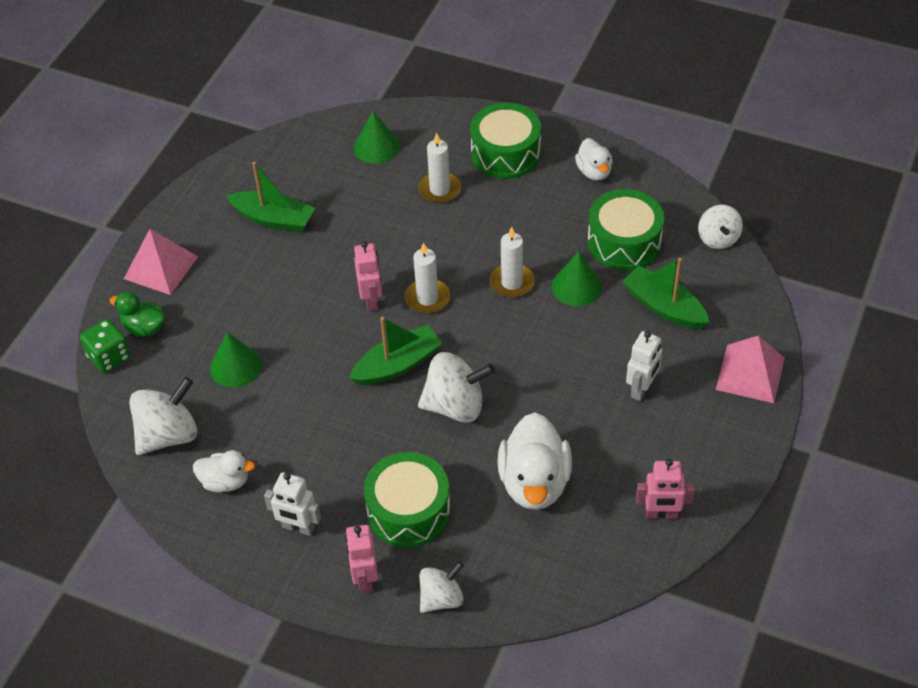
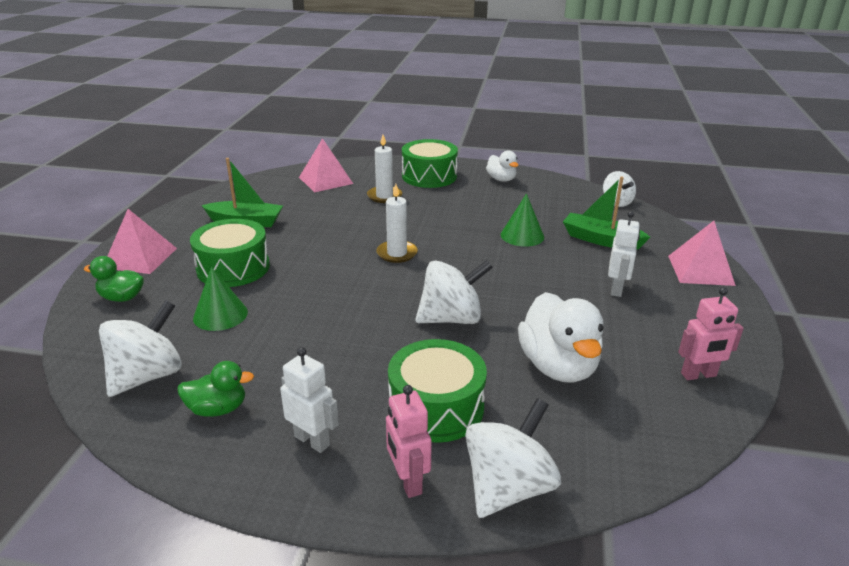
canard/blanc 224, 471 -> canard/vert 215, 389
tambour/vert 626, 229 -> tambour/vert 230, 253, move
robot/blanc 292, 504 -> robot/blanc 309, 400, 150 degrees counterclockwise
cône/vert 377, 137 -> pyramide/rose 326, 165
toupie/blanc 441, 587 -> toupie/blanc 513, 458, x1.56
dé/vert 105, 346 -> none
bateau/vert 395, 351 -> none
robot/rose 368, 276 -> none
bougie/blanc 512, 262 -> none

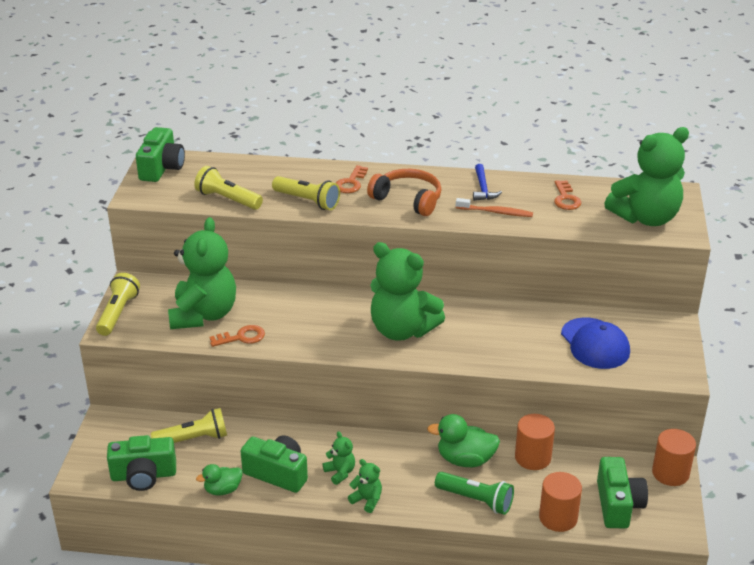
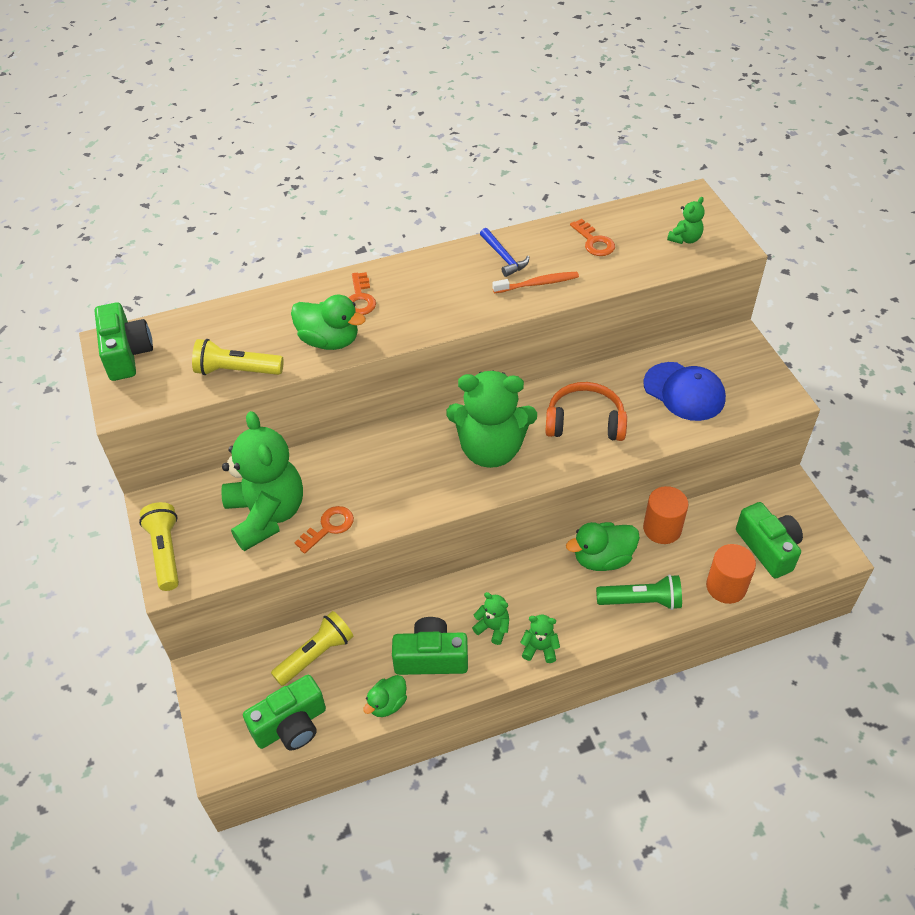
lampe de poche/jaune 306, 193 -> canard/vert 328, 322
casque audio/orange 404, 192 -> casque audio/orange 586, 411, move
ours en peluche/vert 646, 176 -> ours en peluche/vert 686, 220, x0.42
cylindre/orange 674, 457 -> none

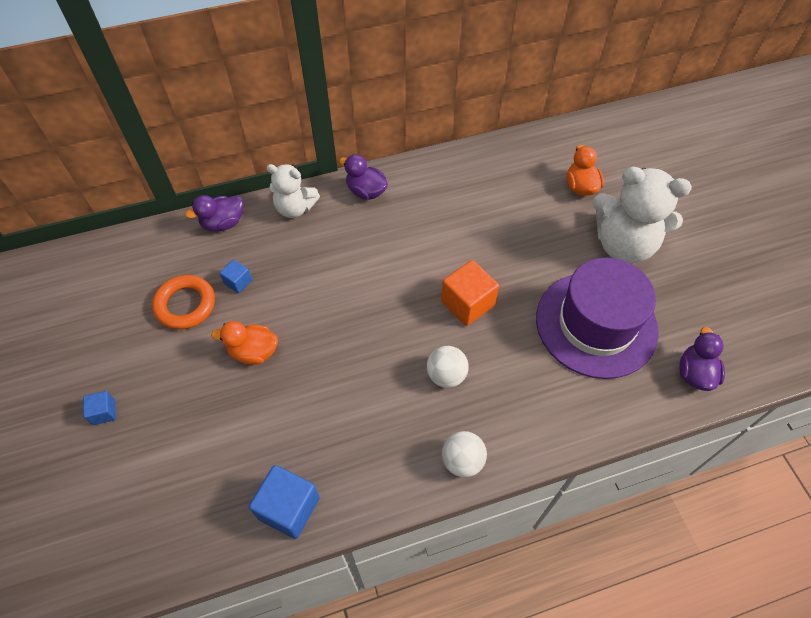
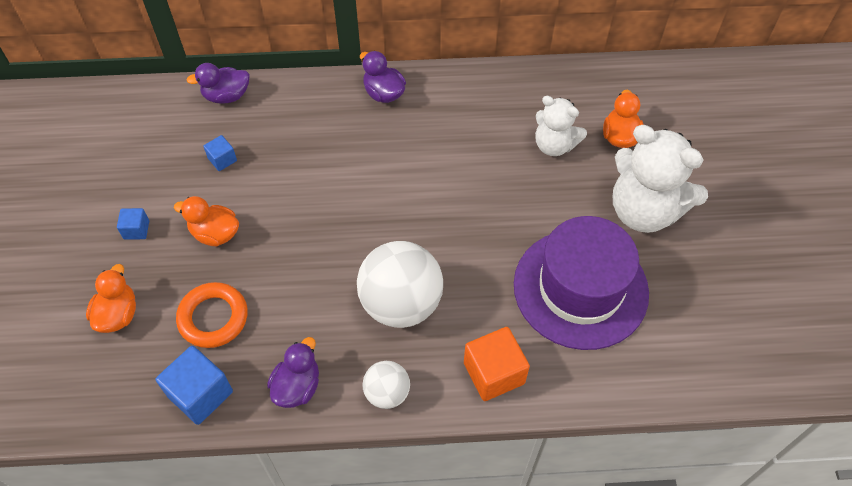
none -> canard/orange 111, 298
cube/bleu 99, 408 -> cube/bleu 133, 223, move
anneau/orange 183, 302 -> anneau/orange 212, 315, move
canard/violet 702, 359 -> canard/violet 293, 372, move
balle/blanc 448, 367 -> balle/blanc 400, 284, x1.89
cube/orange 470, 293 -> cube/orange 497, 364, move
ours en peluche/blanc 293, 191 -> ours en peluche/blanc 561, 126, move

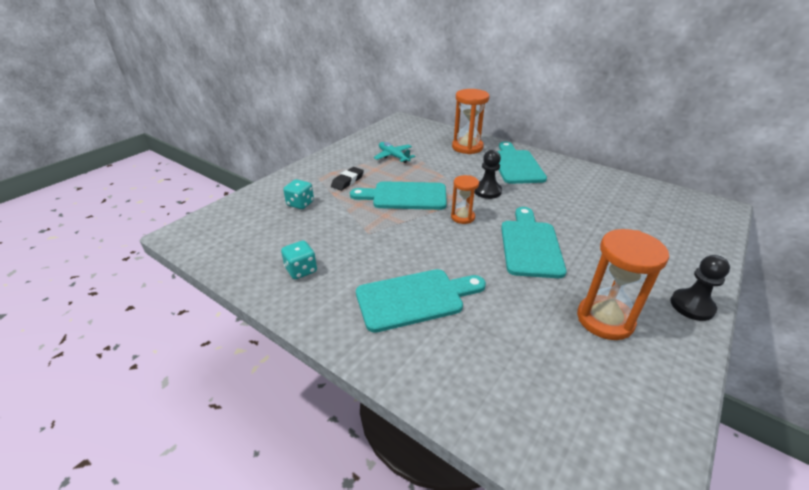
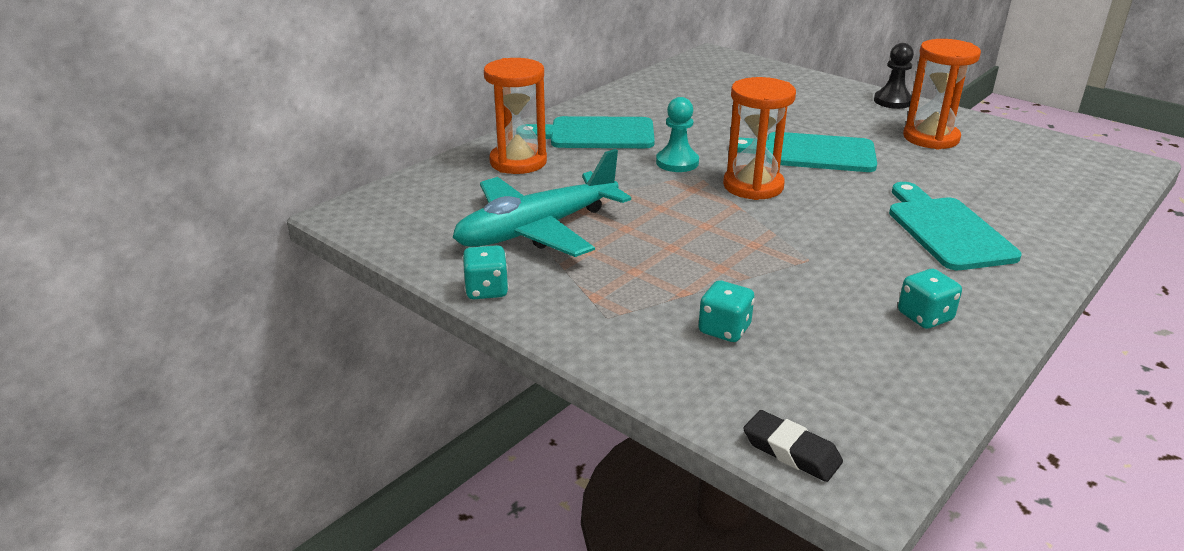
avion/turquoise 394, 152 -> avion/turquoise 542, 203, x1.97
none -> dé/turquoise 485, 272
pion/noir 488, 174 -> pion/turquoise 677, 134
sablier/orange 465, 199 -> sablier/orange 759, 138, x1.68
gomme/noir 347, 179 -> gomme/noir 793, 446, move
planche à découper/turquoise 398, 195 -> none

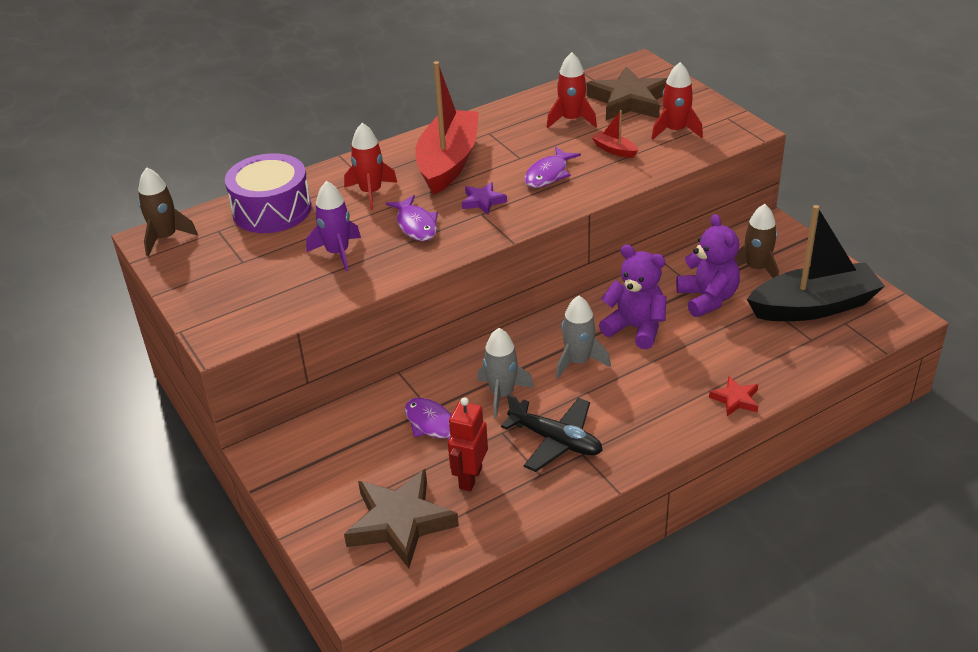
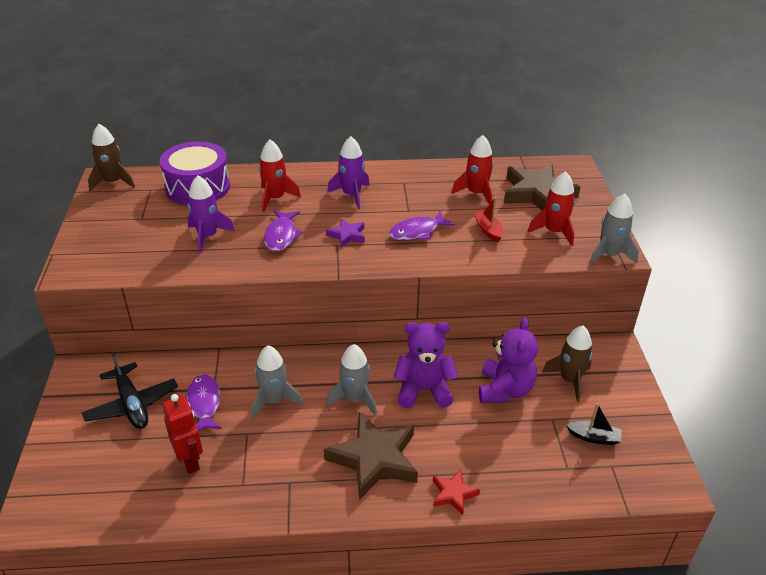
avion/noir 552, 433 -> avion/noir 129, 390, move
robot/rouge 468, 444 -> robot/rouge 182, 434, 105 degrees clockwise
étoile/marron 401, 518 -> étoile/marron 371, 456, move
bateau/rouge 447, 128 -> fusée/violet 348, 172
ours en peluche/violet 632, 297 -> ours en peluche/violet 425, 365, 60 degrees counterclockwise
bateau/noir 816, 263 -> bateau/noir 594, 424, x0.40
none -> fusée/gris 614, 229

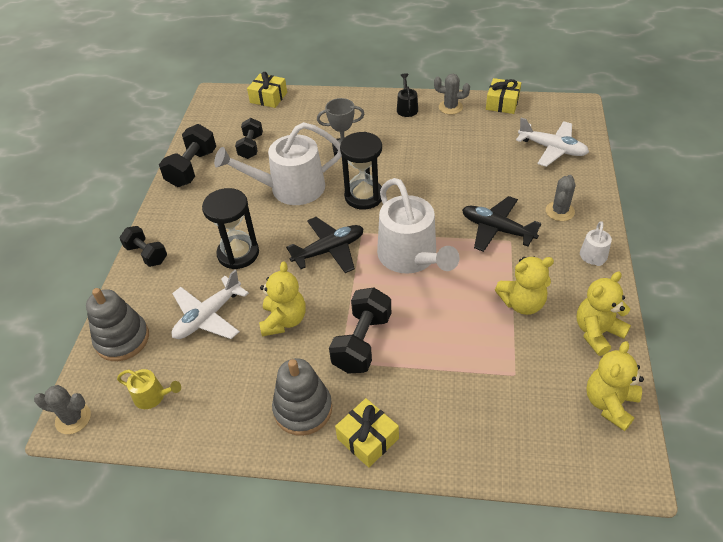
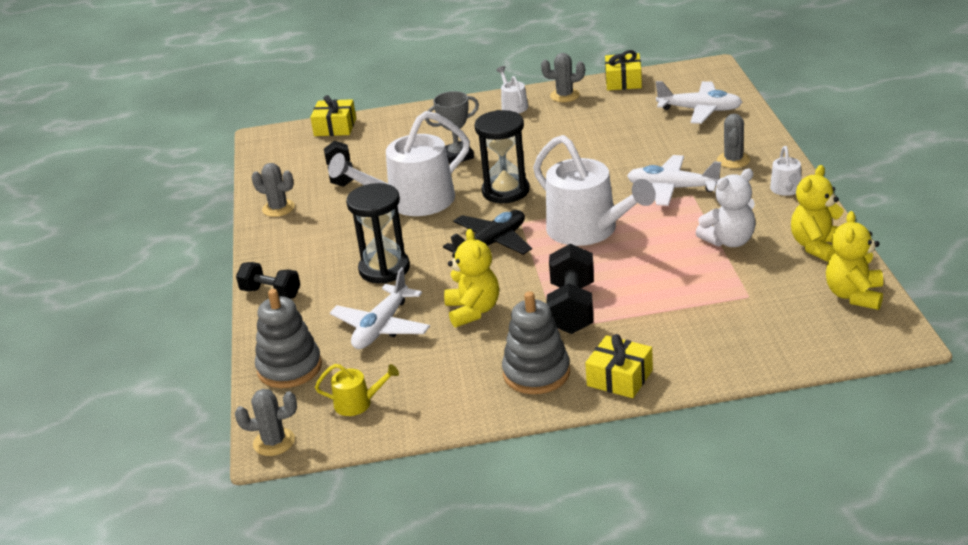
haltère/noir 187, 155 -> cactus/gris 273, 190
arrosoir/noir 407, 95 -> arrosoir/blanc 512, 90
avion/noir 501, 224 -> avion/blanc 674, 180
ours en peluche/jaune 524, 286 -> ours en peluche/blanc 726, 208

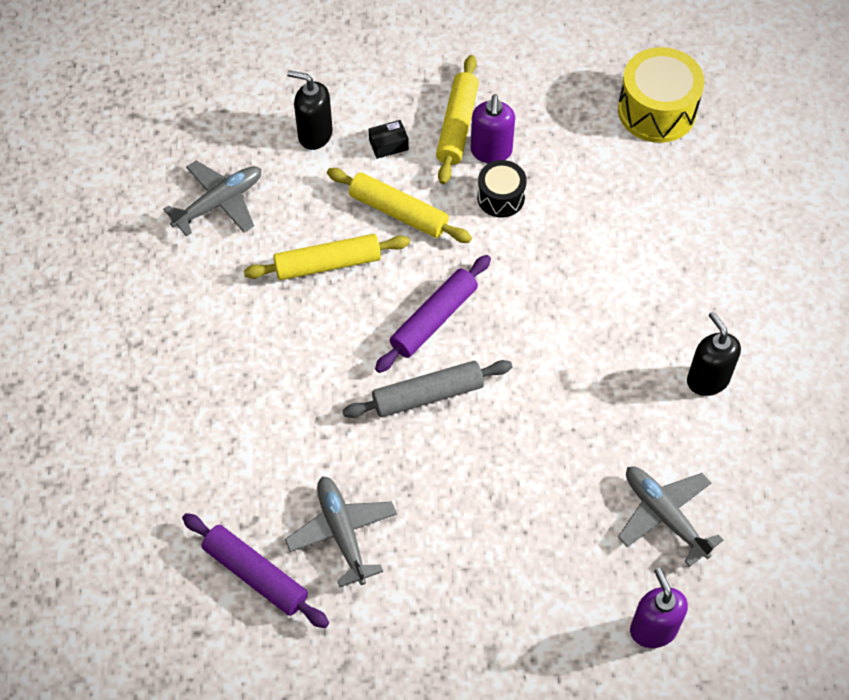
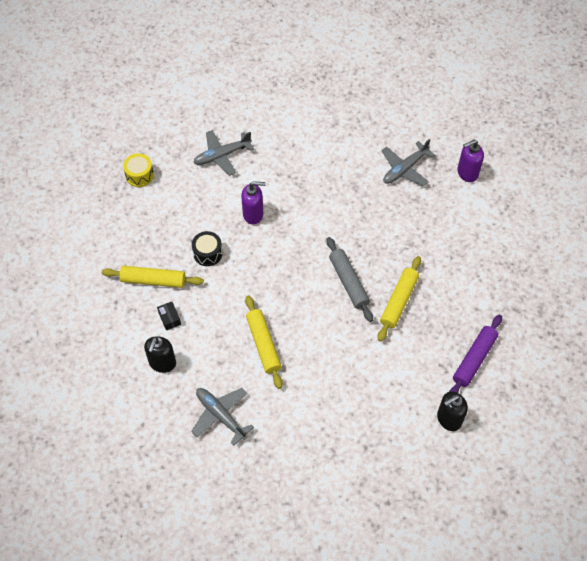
tambour/jaune 661, 95 -> tambour/jaune 138, 170, x0.59
avion/gris 341, 531 -> avion/gris 223, 153, move
distributeur de savon/violet 493, 128 -> distributeur de savon/violet 253, 203, move
rouleau à pâtisserie/jaune 399, 205 -> rouleau à pâtisserie/jaune 399, 298, move
distributeur de savon/noir 714, 354 -> distributeur de savon/noir 452, 411, move
rouleau à pâtisserie/violet 433, 314 -> none

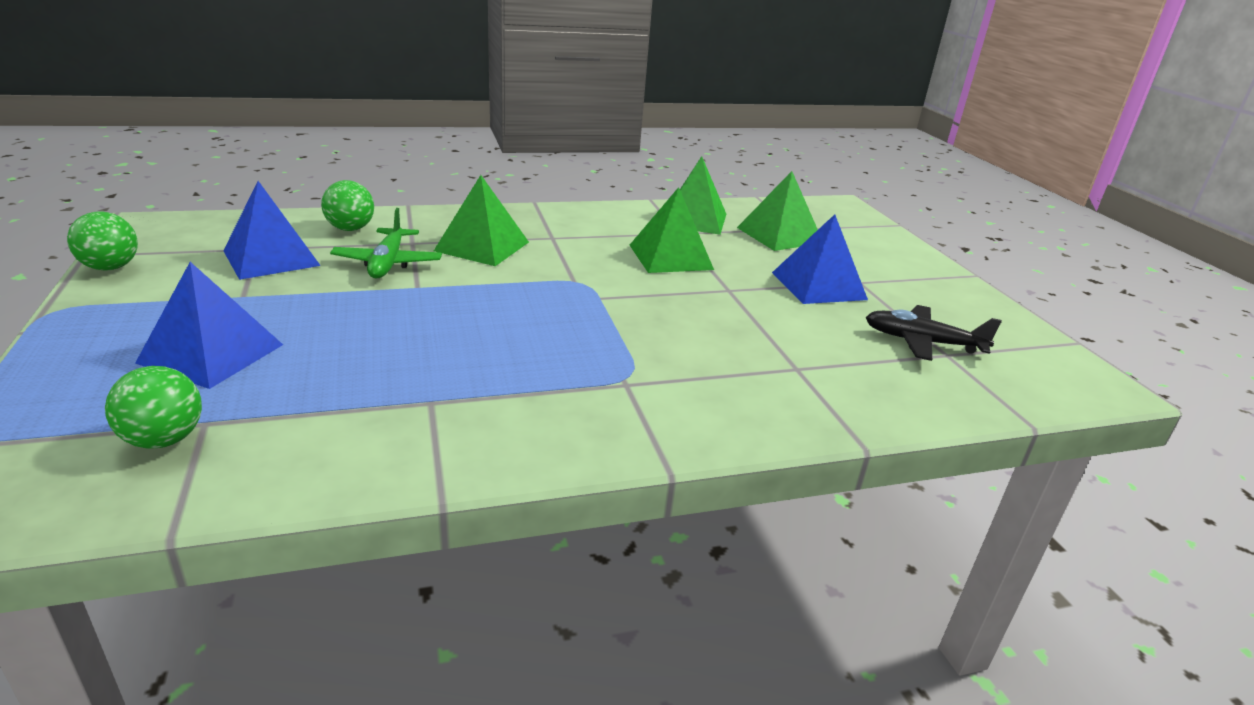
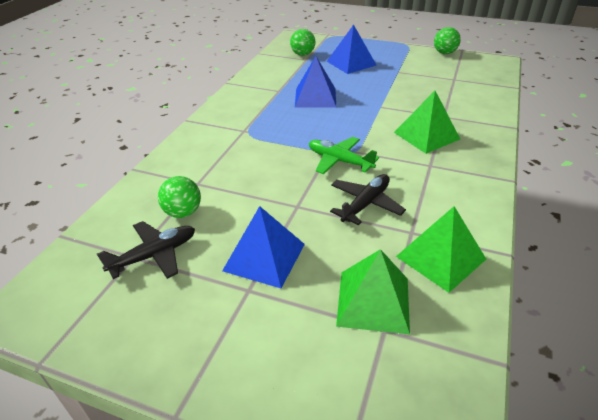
balle/vert 347, 205 -> balle/vert 179, 197, move
pyramide/bleu 272, 230 -> pyramide/bleu 315, 81, move
avion/vert 386, 243 -> avion/vert 344, 155, move
pyramide/vert 672, 230 -> avion/noir 368, 199

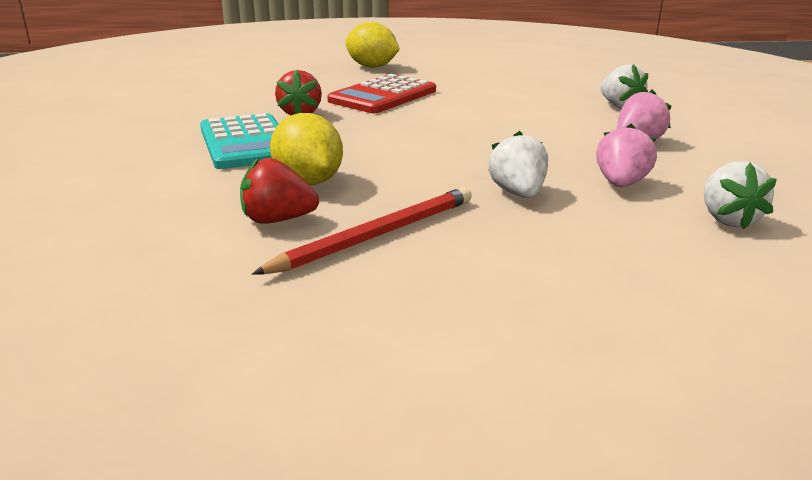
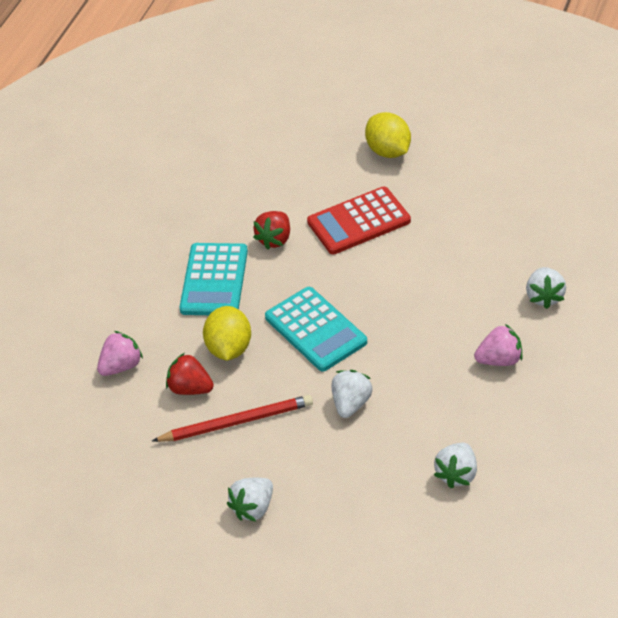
fraise/rose 626, 155 -> fraise/rose 120, 353, move
none -> fraise/blanc 250, 500
none -> calculatrice/turquoise 316, 329

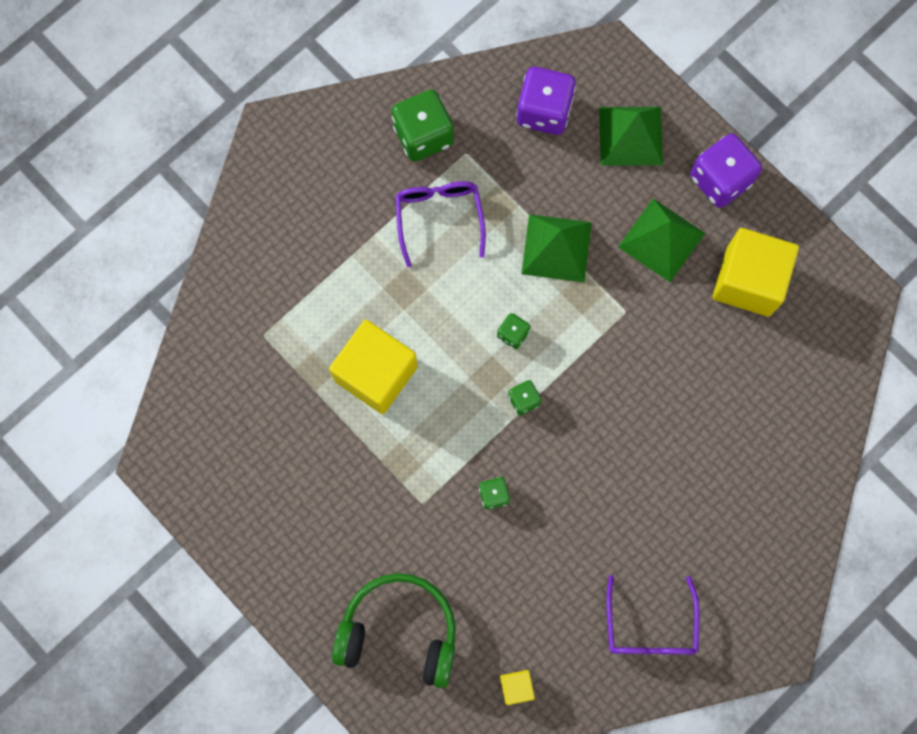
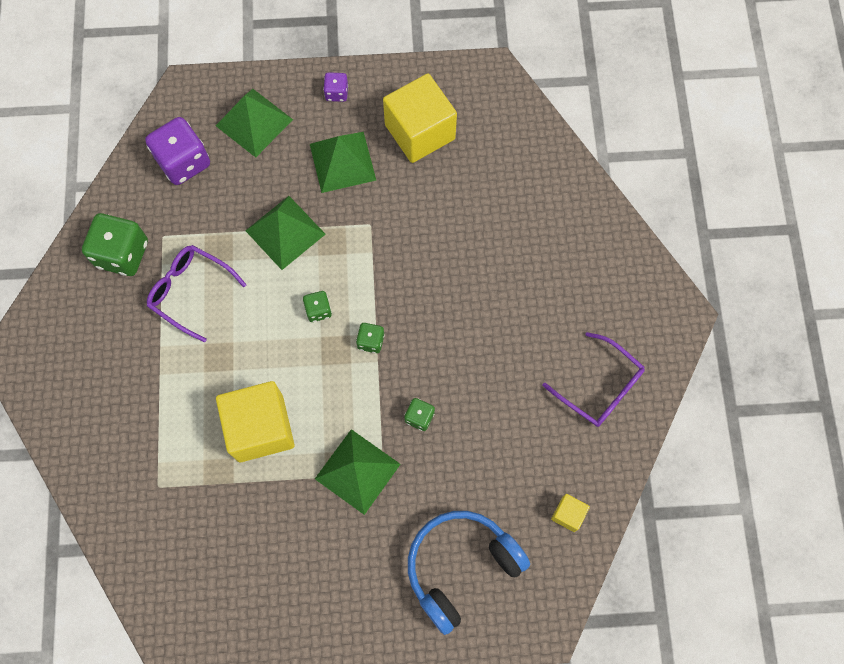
none -> pyramide/vert 358, 472
dé/violet 726, 171 -> dé/violet 335, 87, x0.51
casque audio/vert 394, 630 -> casque audio/bleu 469, 573

